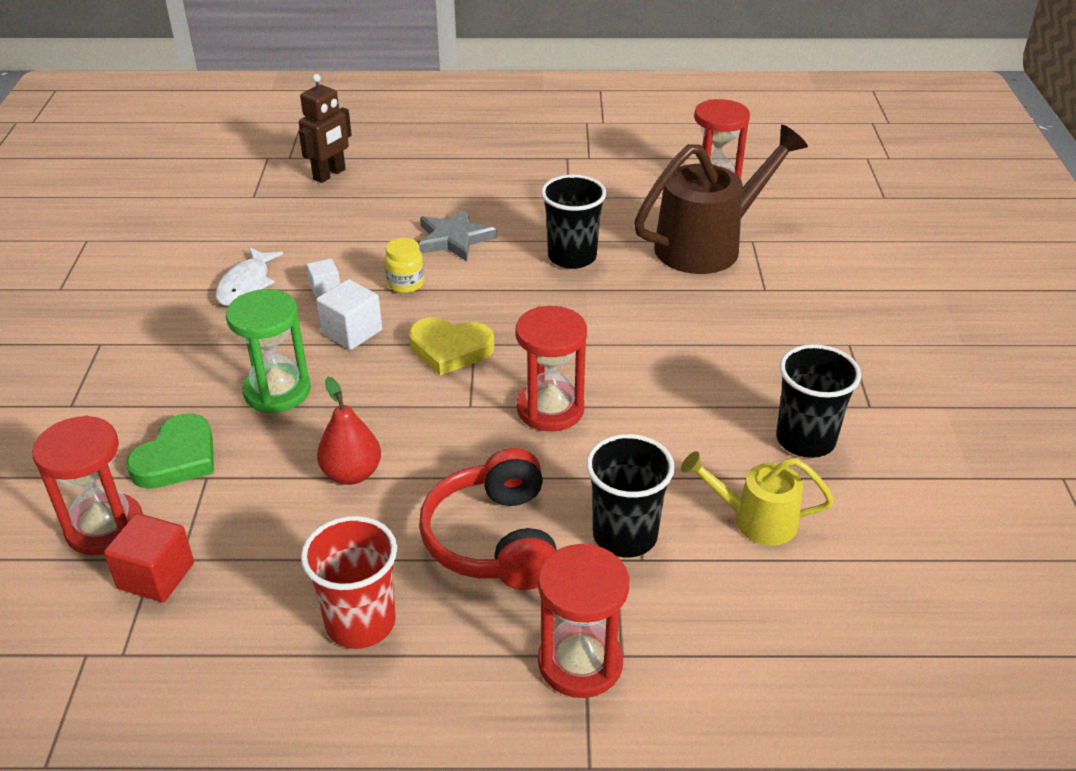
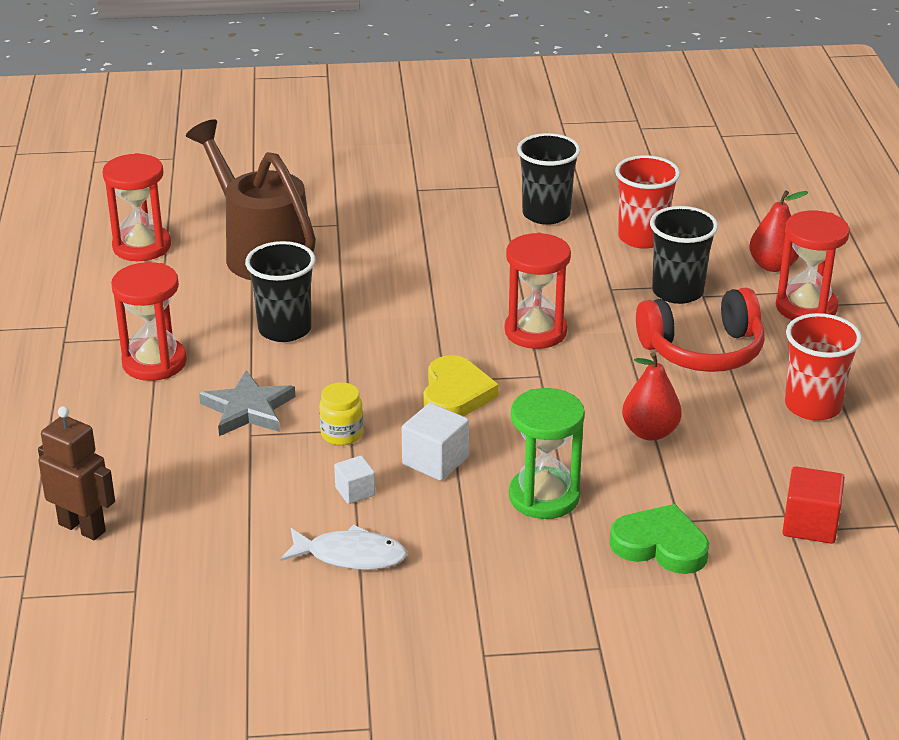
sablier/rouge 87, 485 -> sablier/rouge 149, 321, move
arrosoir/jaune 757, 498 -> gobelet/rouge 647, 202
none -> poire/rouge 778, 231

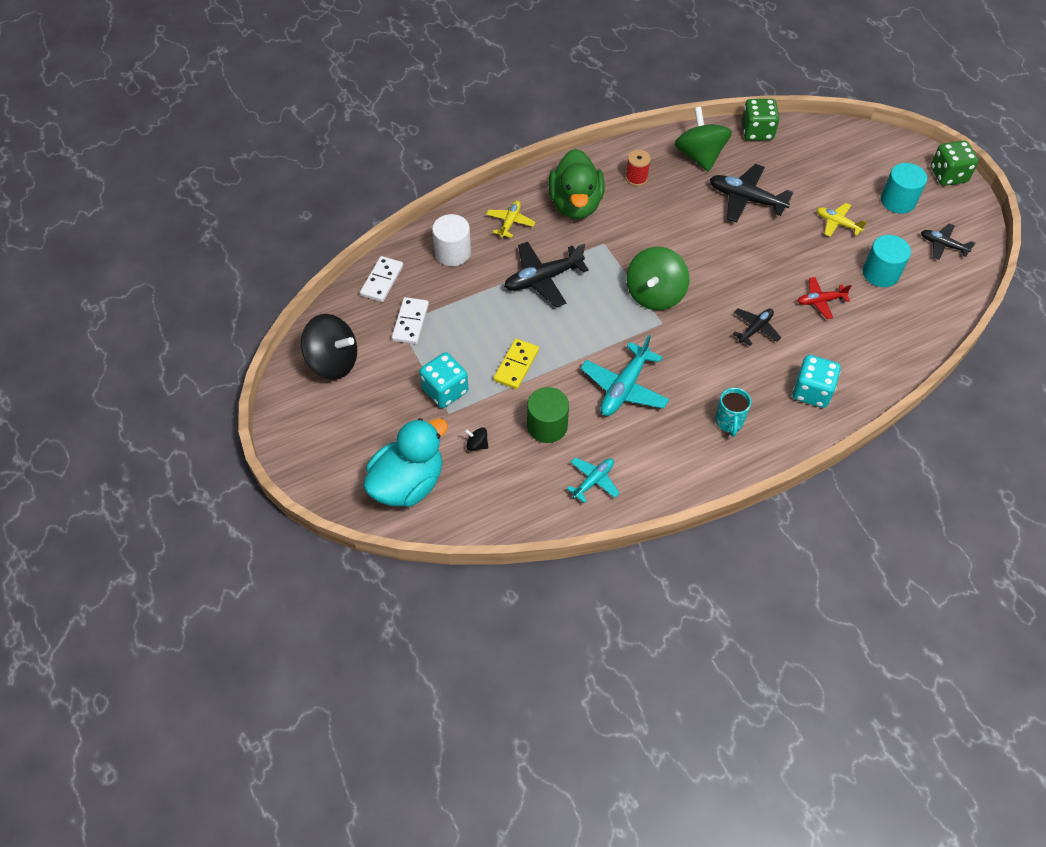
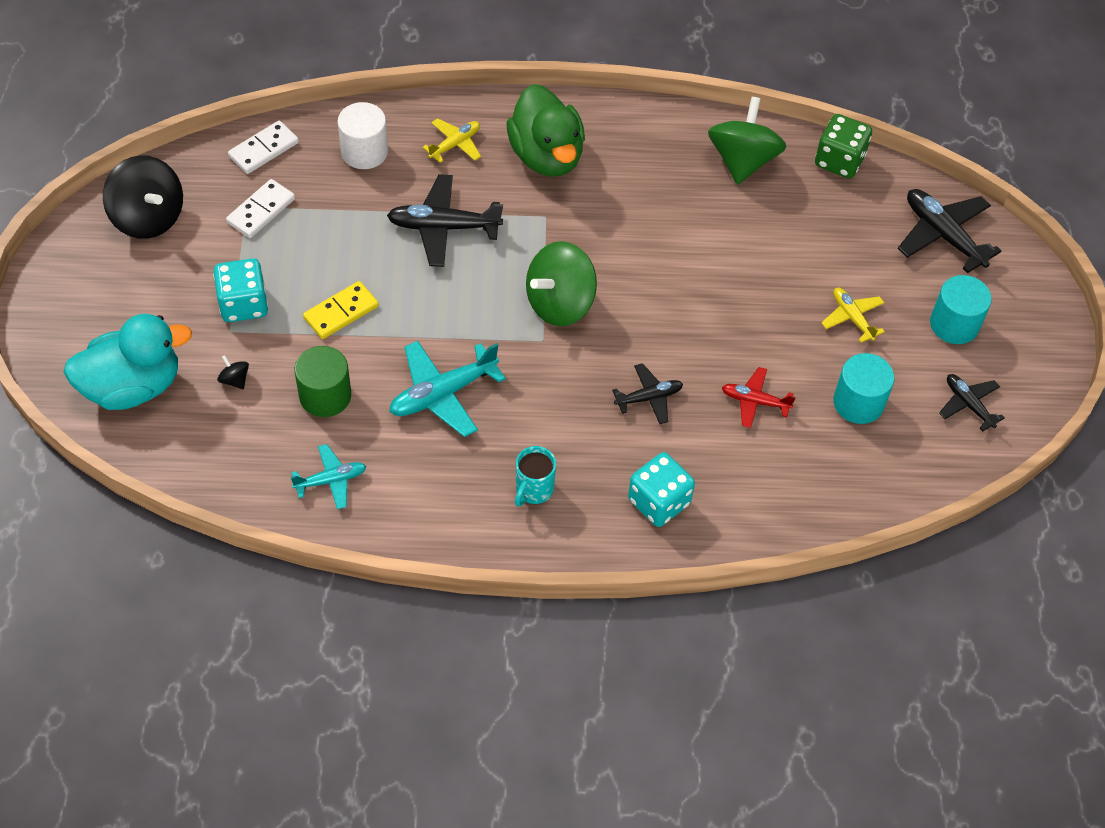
canard/vert 576, 184 -> canard/vert 546, 130, 45 degrees counterclockwise
avion/noir 752, 193 -> avion/noir 949, 231, move
bobine/rouge 638, 168 -> none
dé/vert 955, 163 -> none

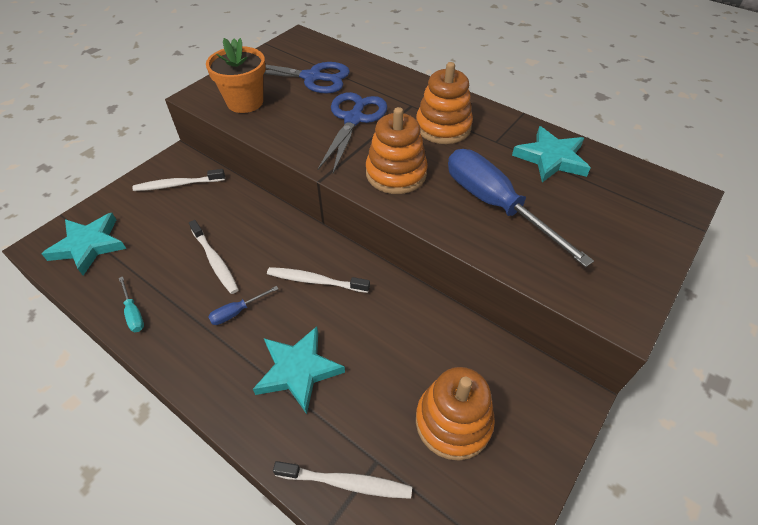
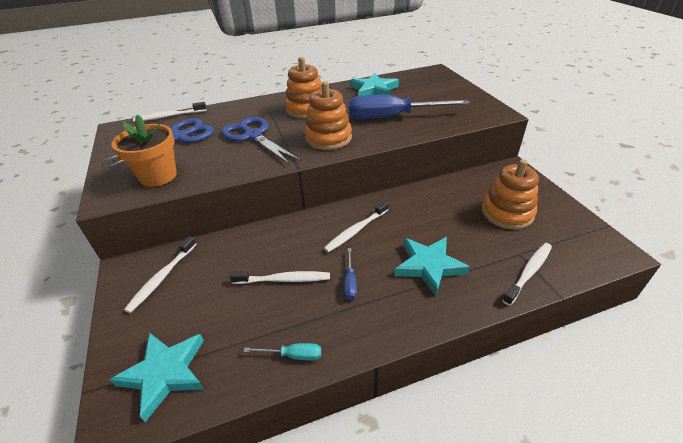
none -> brosse à dents/blanc 170, 112

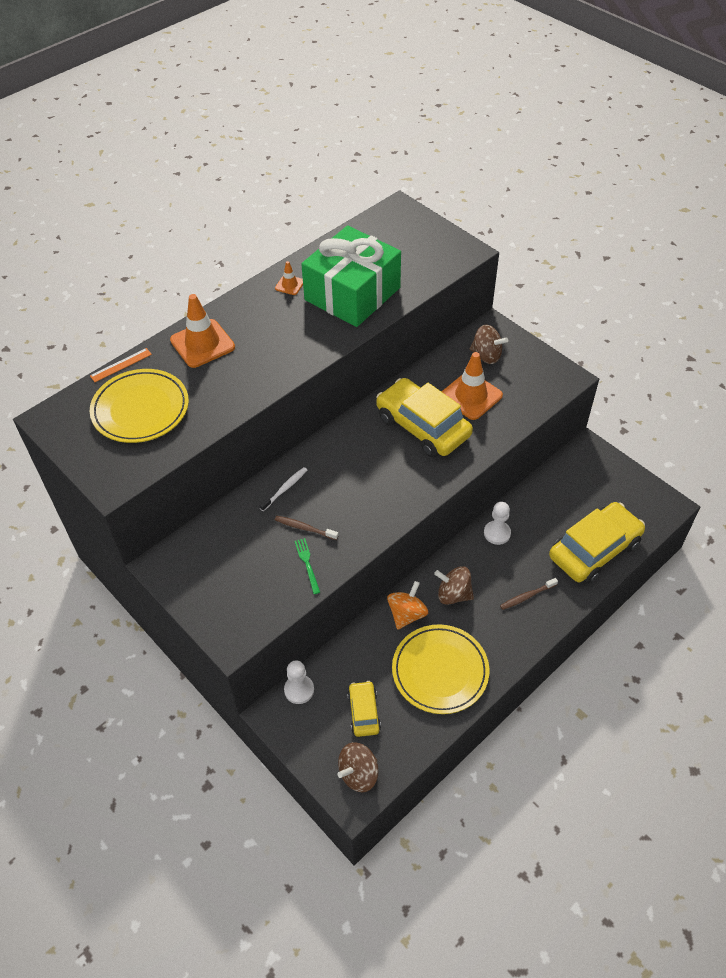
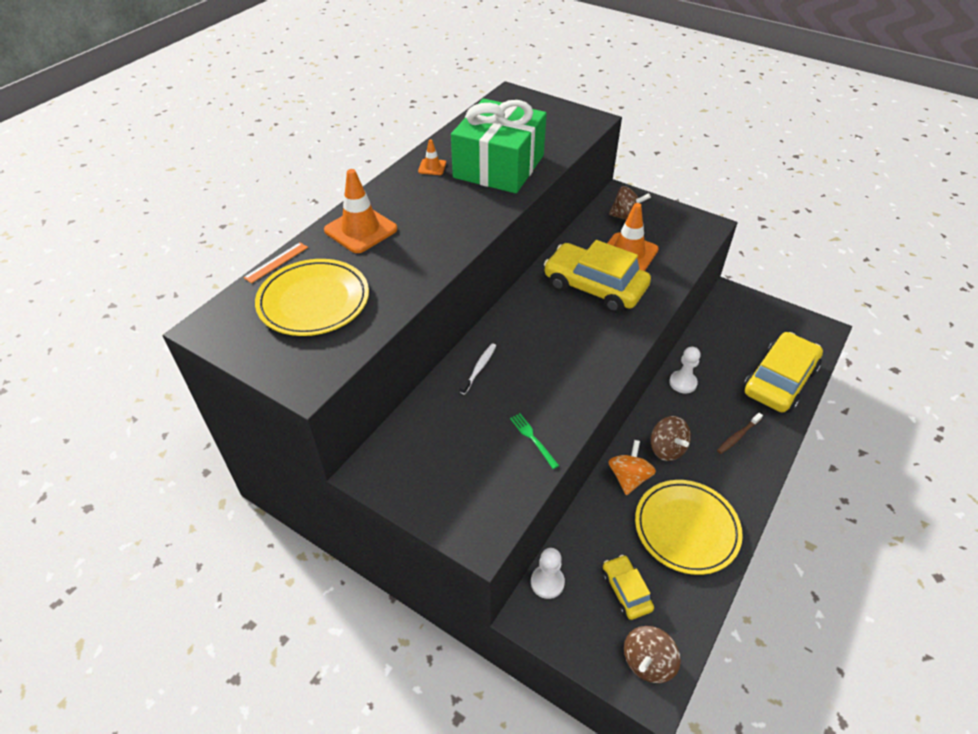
toupie/marron 454, 585 -> toupie/marron 671, 438, 120 degrees counterclockwise
brosse à dents/marron 306, 528 -> none

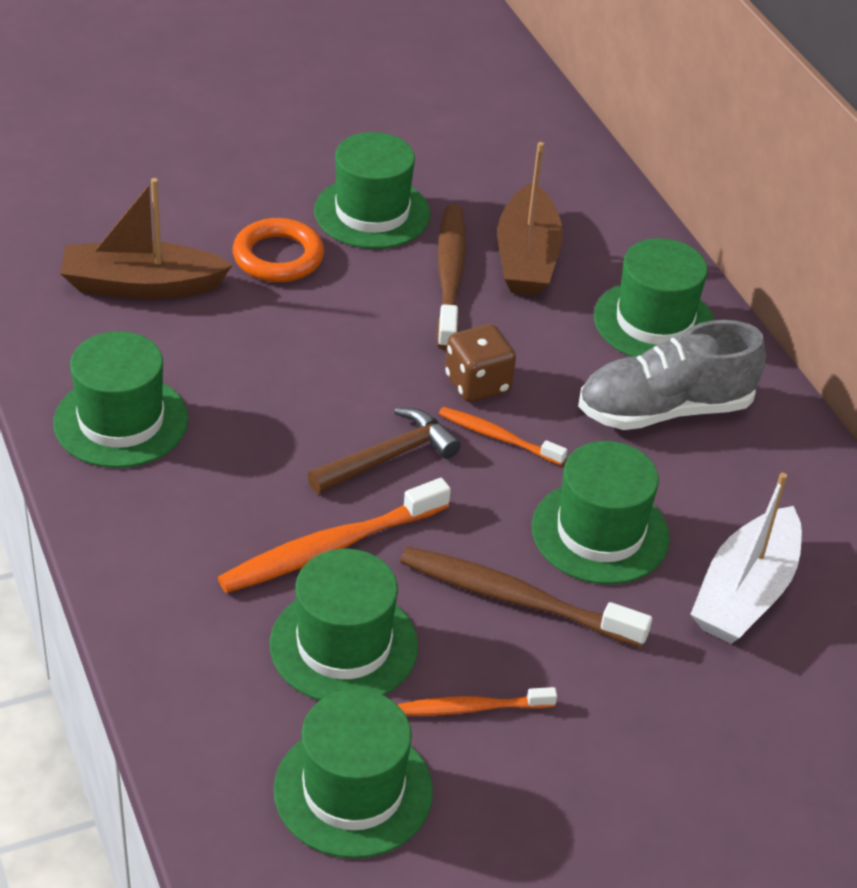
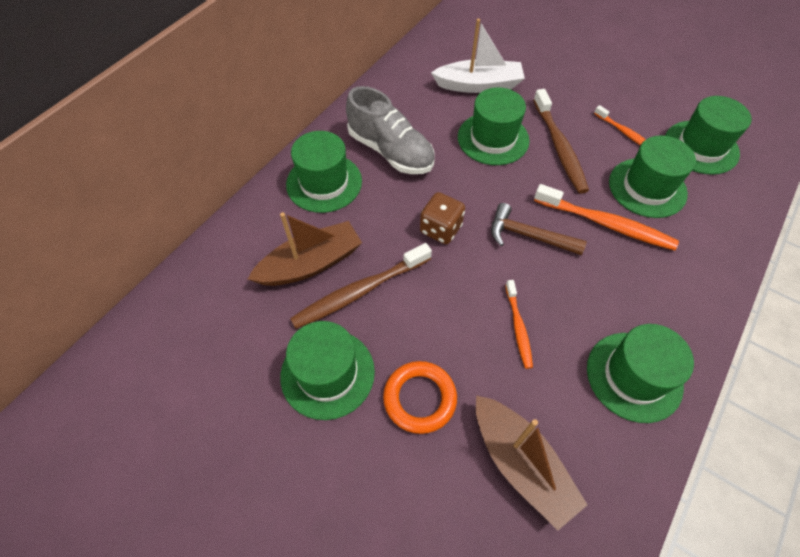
brosse à dents/orange 503, 436 -> brosse à dents/orange 519, 324, move

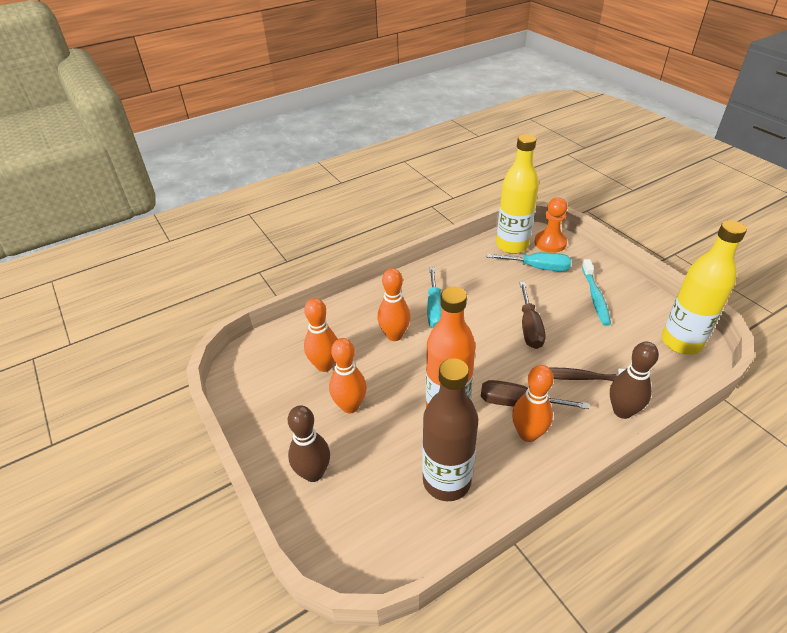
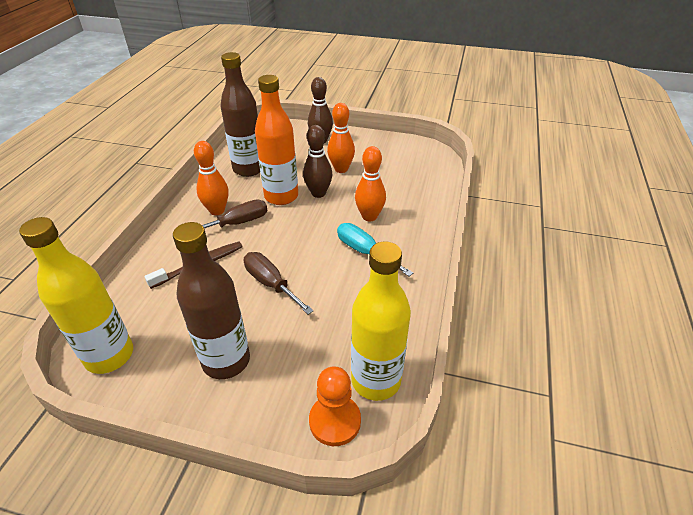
brosse à dents/turquoise 596, 292 -> bouteille/marron 211, 300
quille/marron 634, 380 -> quille/marron 318, 161, move
quille/orange 320, 335 -> none
tournevis/turquoise 529, 262 -> none

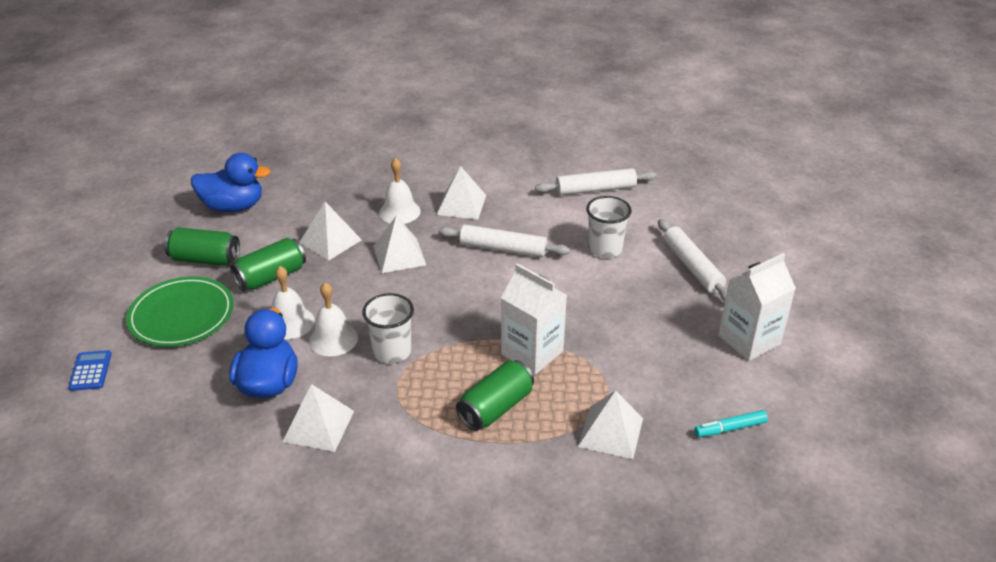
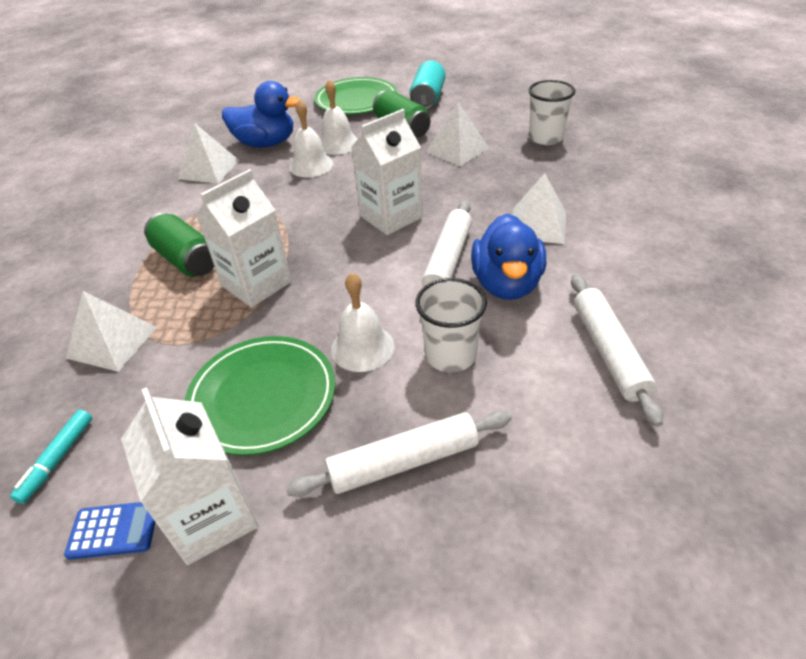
feutre/turquoise 731, 423 -> feutre/turquoise 51, 457, 150 degrees counterclockwise
calculatrice/bleu 89, 370 -> calculatrice/bleu 110, 531, move
none -> assiette/vert 260, 396
cloche/blanc 400, 191 -> cloche/blanc 363, 322, move
none -> brique de lait/blanc 387, 172
canette/vert 202, 246 -> canette/turquoise 428, 85
canard/bleu 231, 182 -> canard/bleu 508, 256, move
gobelet/blanc 388, 328 -> gobelet/blanc 551, 112, move
pyramide/blanc 399, 244 -> none

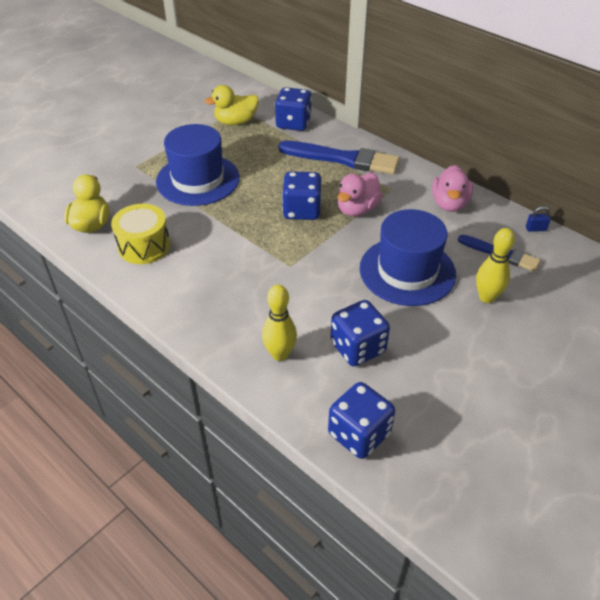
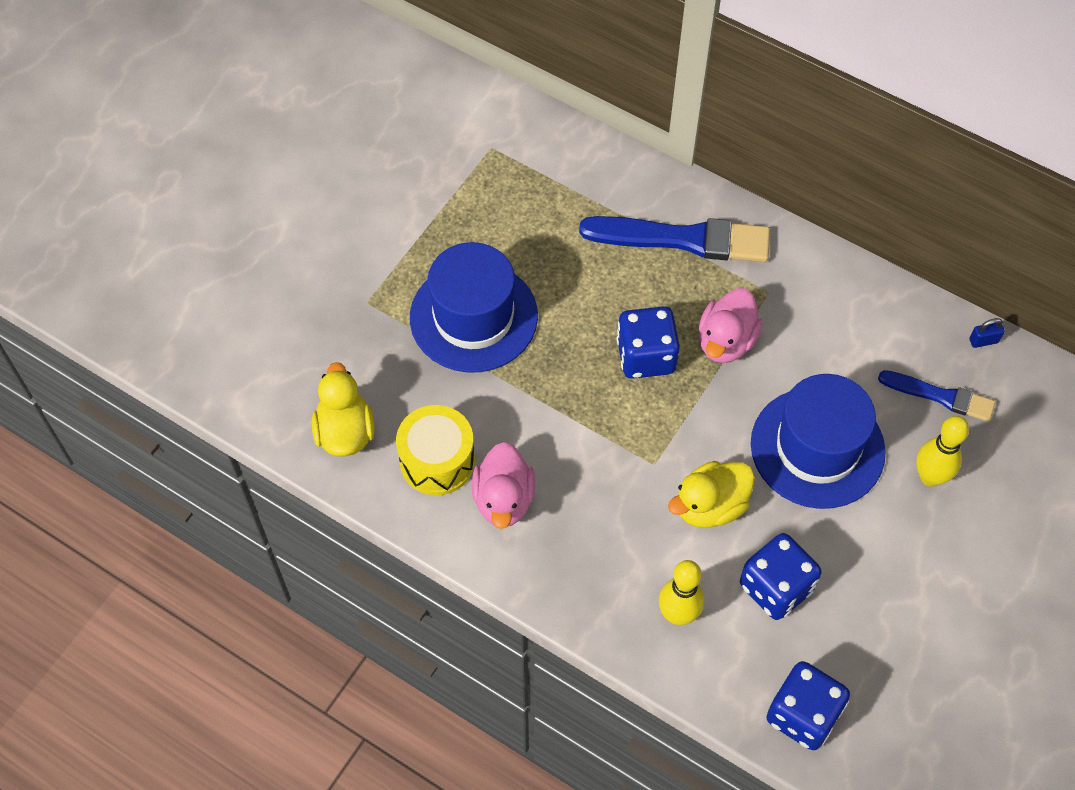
canard/rose 452, 188 -> canard/rose 503, 485, move
canard/jaune 231, 105 -> canard/jaune 711, 494, move
dé/bleu 293, 109 -> none

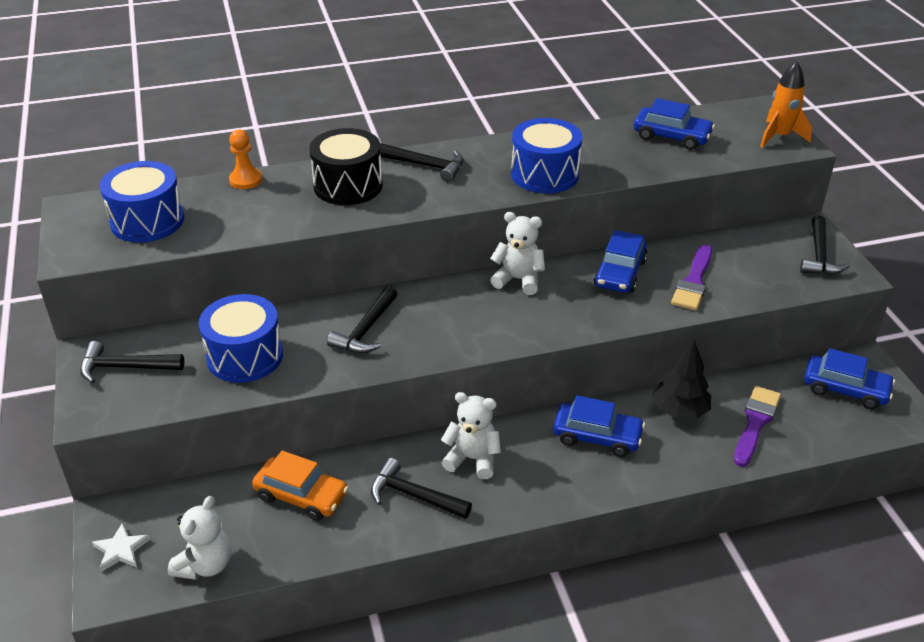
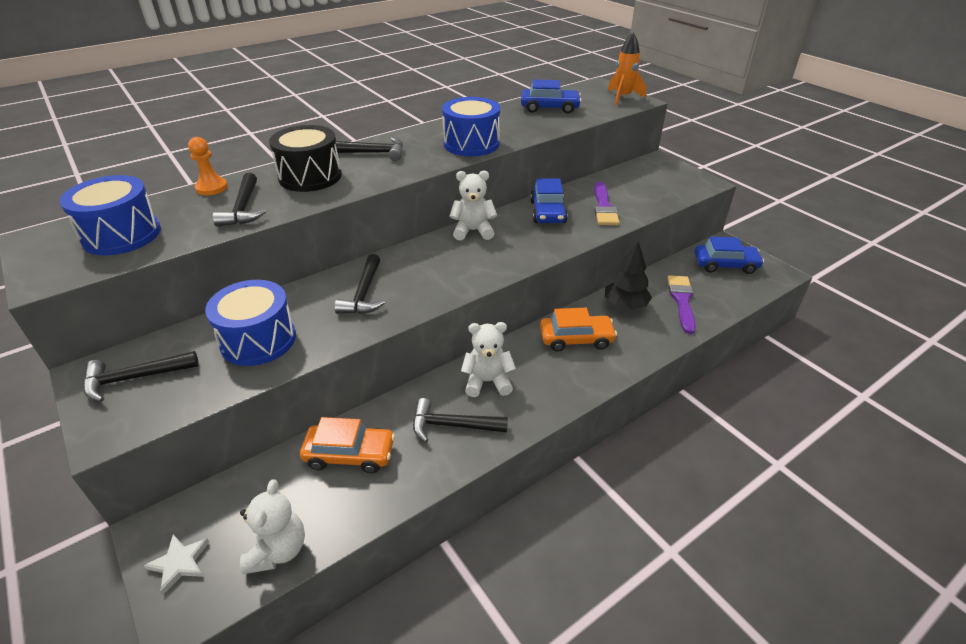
marteau/noir 825, 245 -> marteau/noir 239, 200, move
voiture/bleu 599, 426 -> voiture/orange 578, 330

